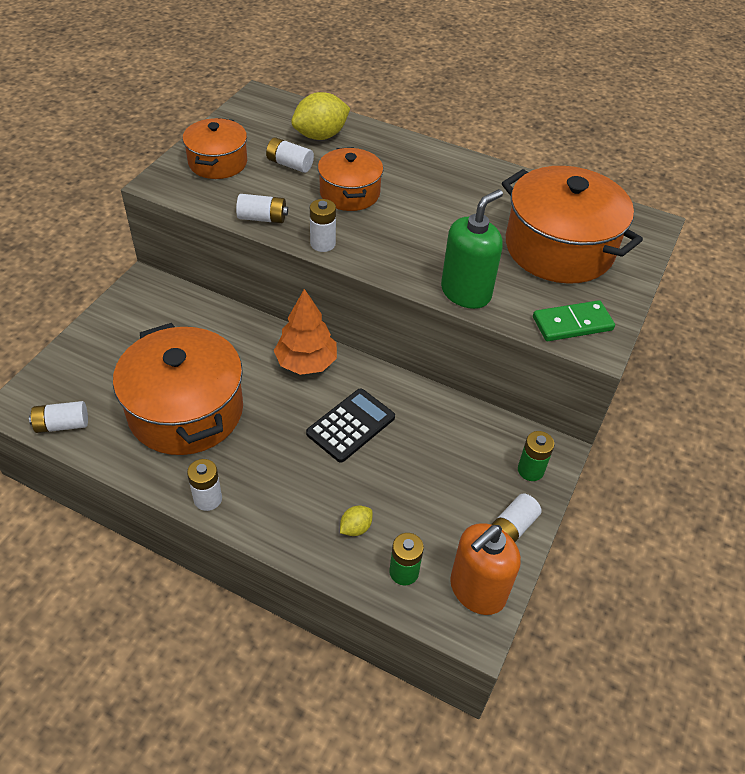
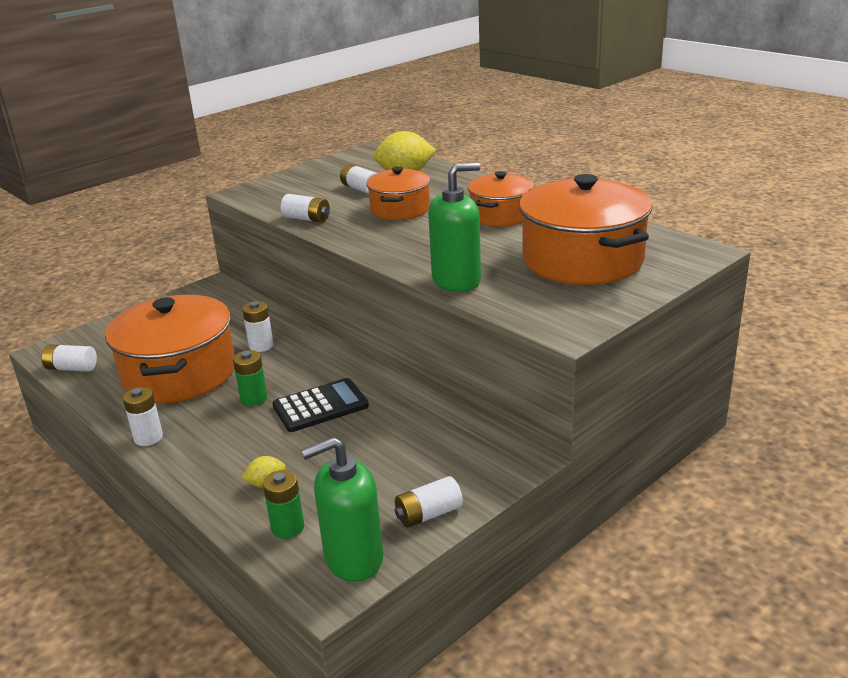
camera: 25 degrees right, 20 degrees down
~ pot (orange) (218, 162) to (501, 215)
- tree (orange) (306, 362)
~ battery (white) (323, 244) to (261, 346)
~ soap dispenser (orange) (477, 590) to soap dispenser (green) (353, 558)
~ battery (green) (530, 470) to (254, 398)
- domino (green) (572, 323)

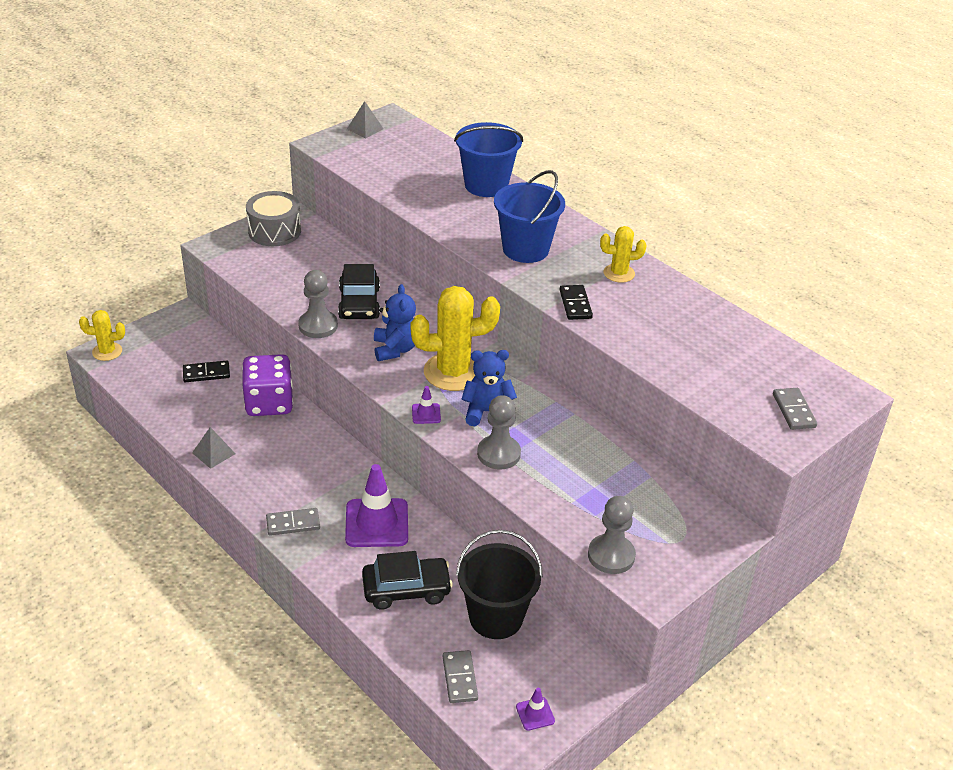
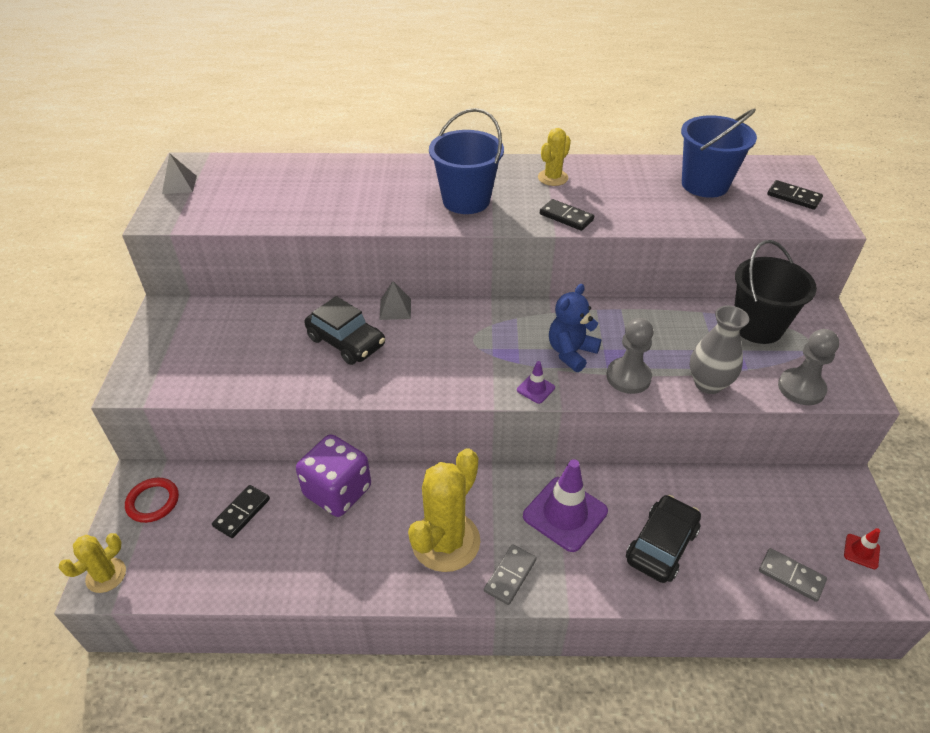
camera: 45 degrees left, 5 degrees up
~ pyramid (grey) (213, 453) to (395, 309)
- drum (grey) (274, 231)
- pawn (grey) (318, 326)
- teddy bear (blue) (395, 349)
~ cactus (yellow) (453, 372) to (445, 541)
~ bucket (blue) (486, 185) to (705, 184)
~ bucket (black) (496, 617) to (757, 327)
~ traffic cone (purple) (535, 714) to traffic cone (red) (861, 551)
~ domino (grey) (794, 411) to domino (black) (794, 197)
+ ring (red) (153, 502)
+ vase (grey) (708, 384)

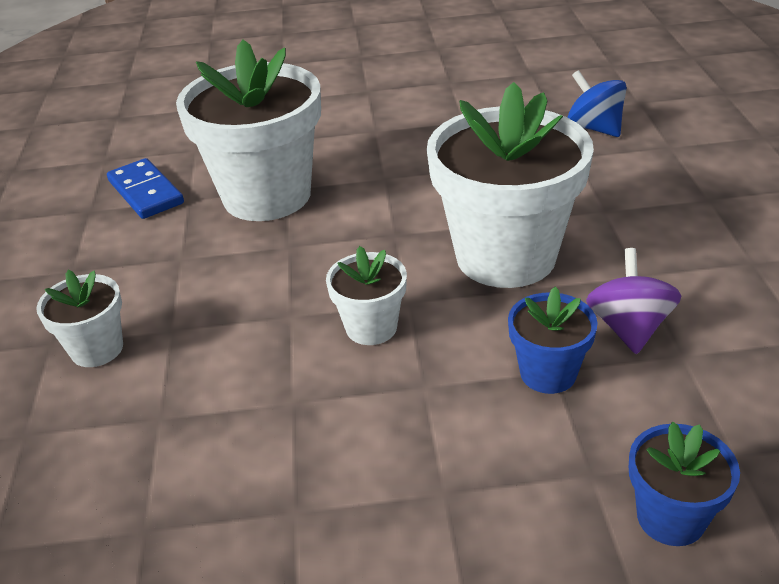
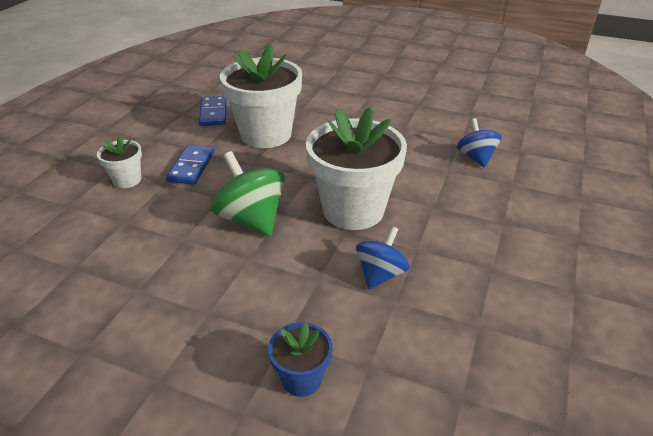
camera: 25 degrees right, 0 degrees up
~ flower pot (white) (371, 327) to spinning top (green) (251, 219)
- flower pot (blue) (548, 373)
~ spinning top (purple) (629, 328) to spinning top (blue) (380, 274)
+ domino (blue) (191, 167)

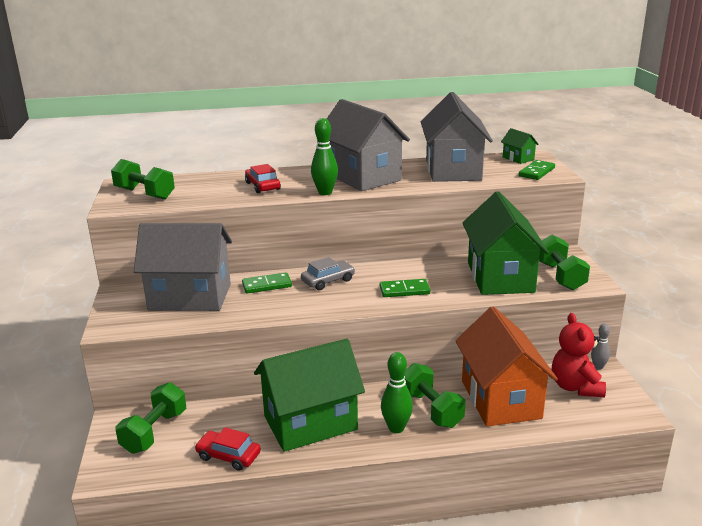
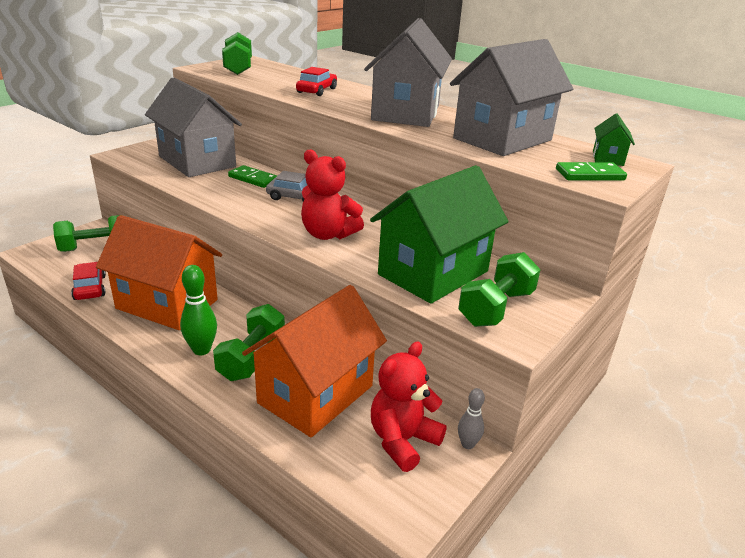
camera: 45 degrees right, 5 degrees up
~ house (green) (310, 423) to house (orange) (167, 304)
- bowling pin (green) (325, 192)
~ domino (green) (404, 290) to teddy bear (red) (328, 234)

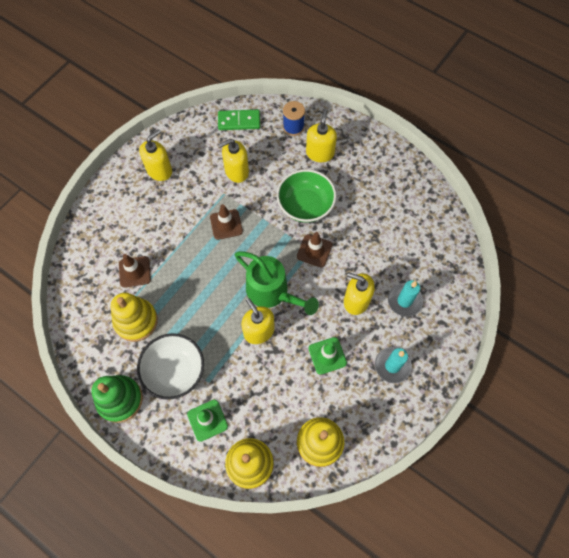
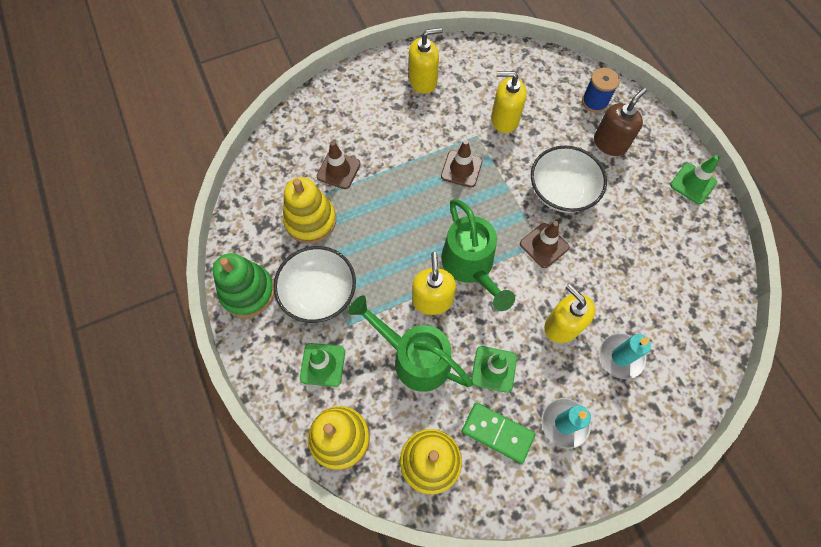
camera: 30 degrees right, 0 degrees up
~ domino (green) (239, 121) to (497, 433)
~ bowl (green) (305, 205) to bowl (white) (561, 191)
~ soap dispenser (yellow) (320, 153) to soap dispenser (brown) (610, 143)
+ watering can (green) (414, 357)
+ traffic cone (green) (693, 183)

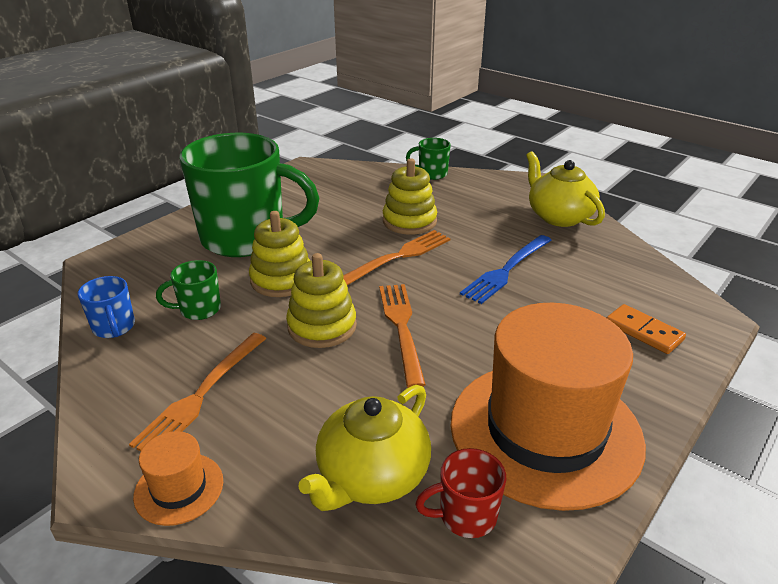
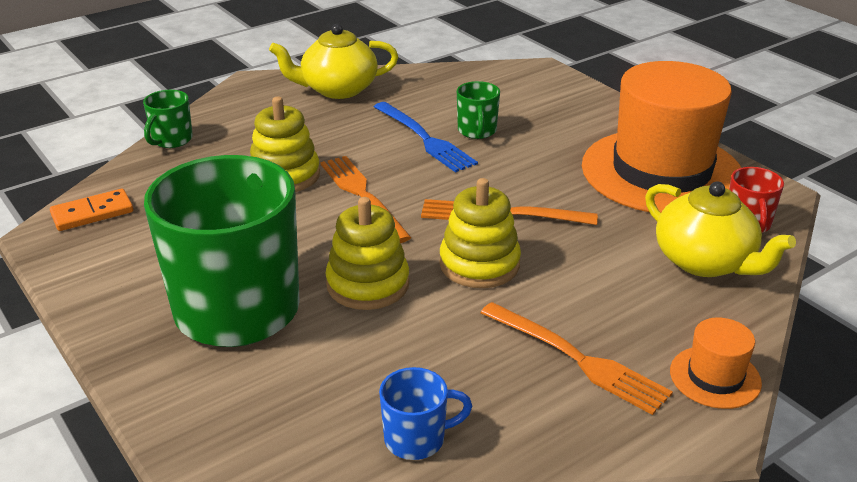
camera: 75 degrees left, 0 degrees up
~ mug (green) (199, 309) to (477, 131)
~ domino (orange) (643, 331) to (92, 213)

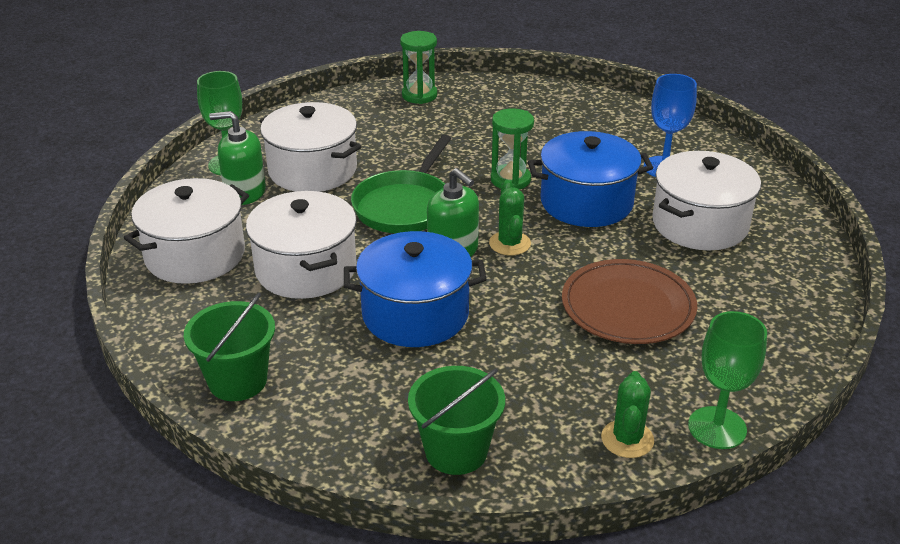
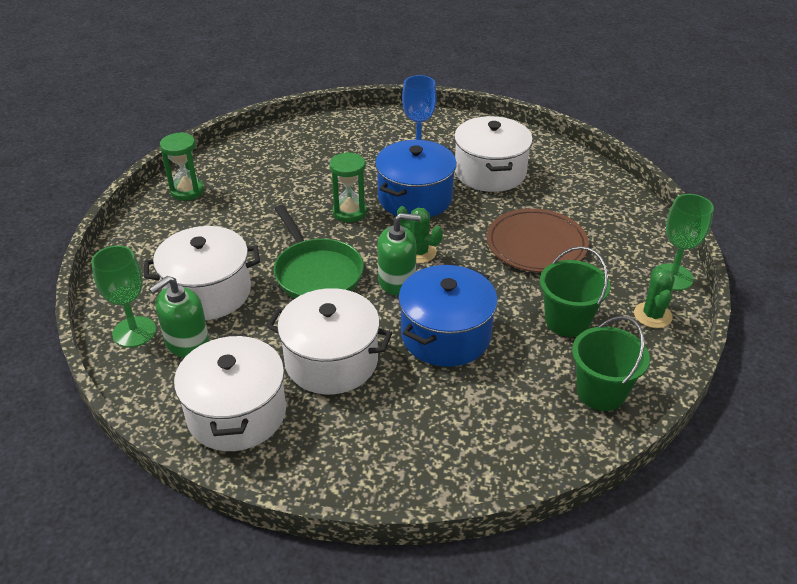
camera: 50 degrees left, 5 degrees up
~ bucket (green) (238, 381) to (567, 321)
~ cactus (green) (627, 439) = (652, 315) 45 degrees clockwise

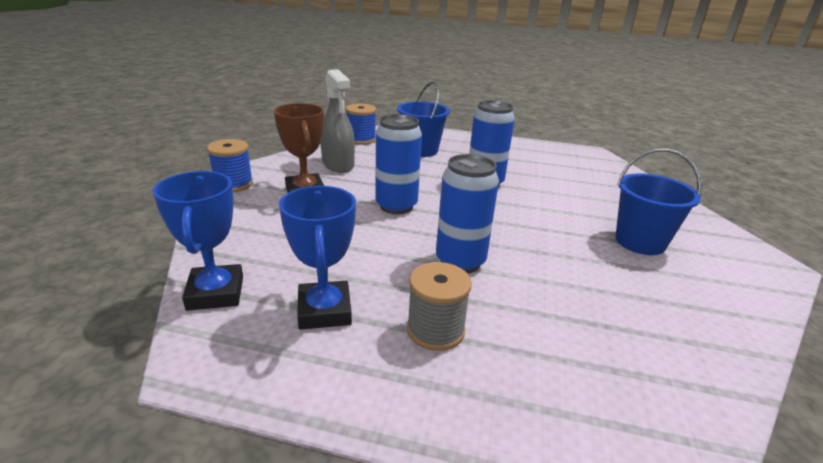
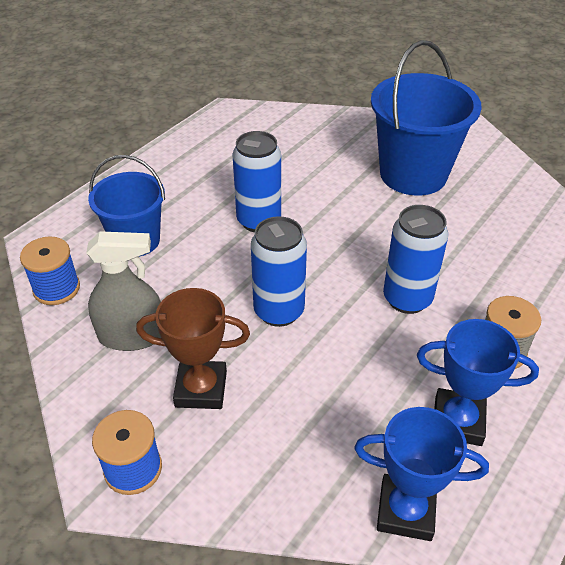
camera: 65 degrees left, 15 degrees up
~ bucket (blue) (640, 242) = (413, 174) x1.57

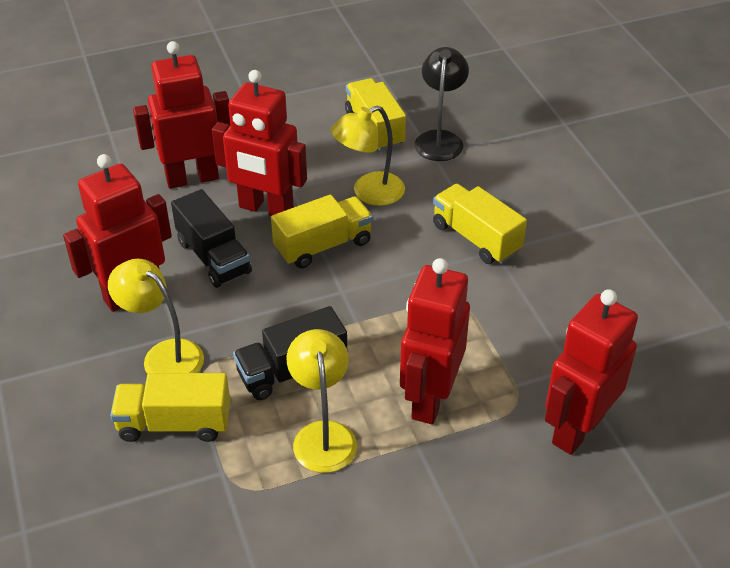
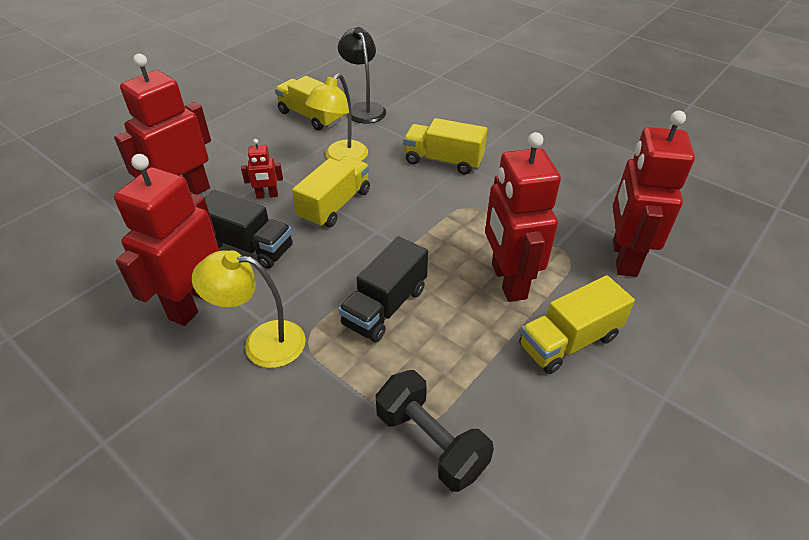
camera: 30 degrees left, 0 degrees up
~ truck (yellow) (174, 423) to (568, 341)
~ robot (red) (266, 209) = (267, 195) x0.45
- lamp (yellow) (323, 435)
+ dumbbell (black) (430, 442)

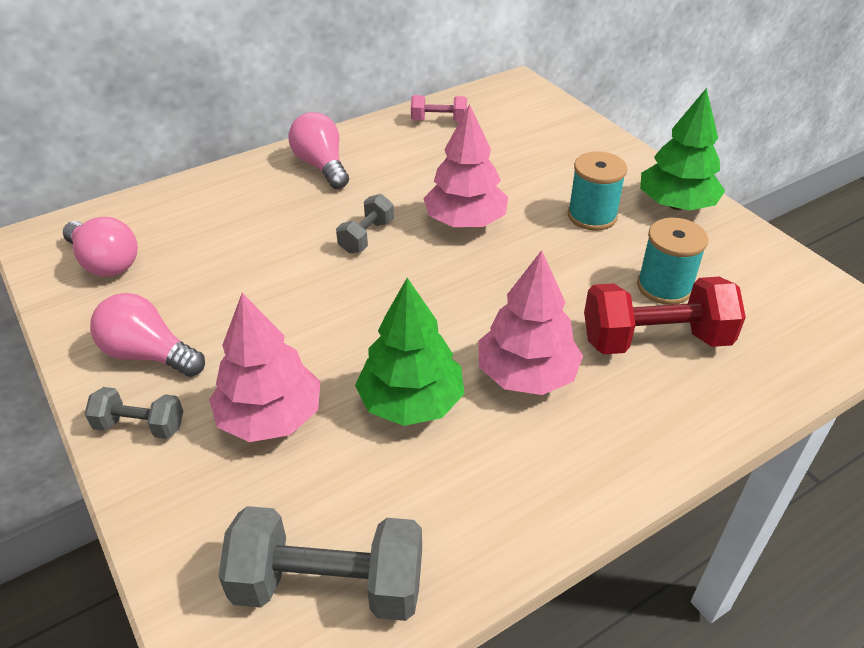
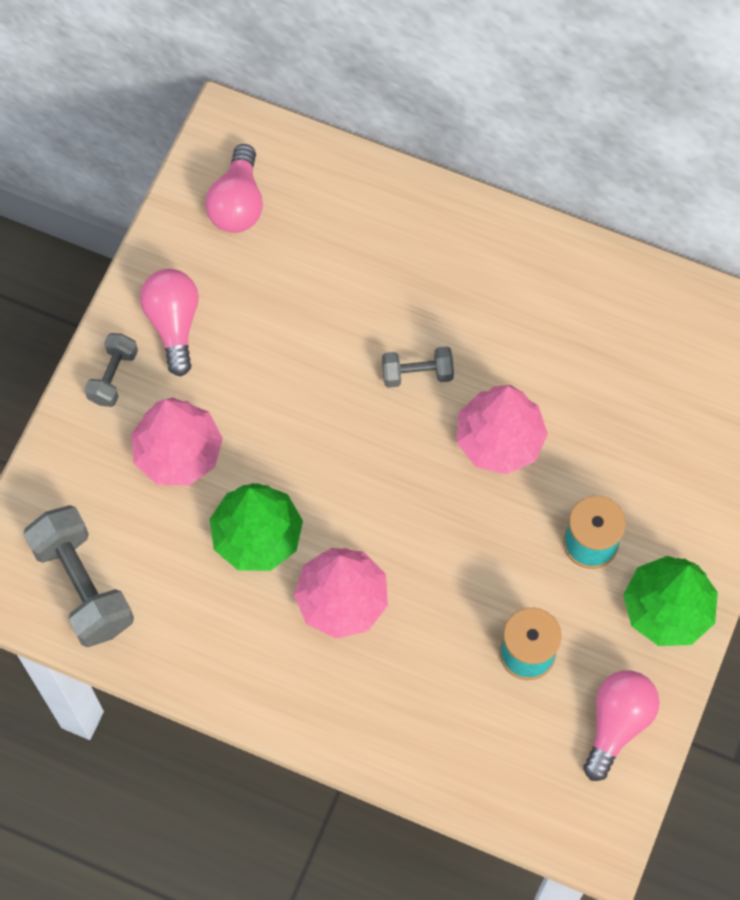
camera: 55 degrees right, 25 degrees up
~ dumbbell (grey) (140, 426) = (113, 376) 45 degrees clockwise
~ light bulb (pink) (321, 166) to (617, 724)
- dumbbell (pink) (439, 121)
- dumbbell (red) (655, 340)

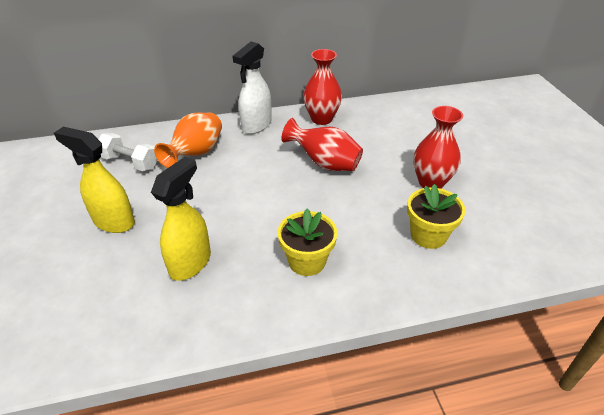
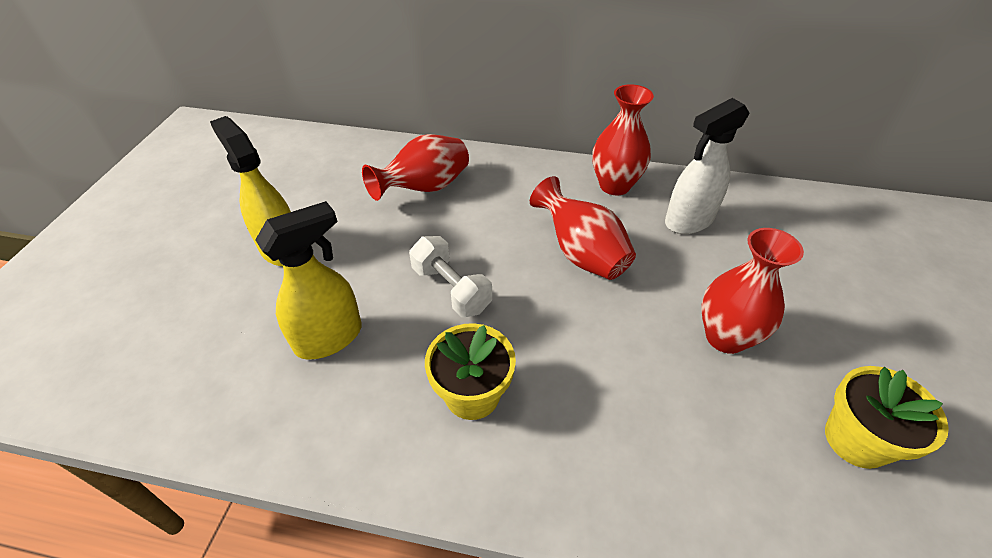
camera: 25 degrees right, 5 degrees up
~ dumbbell (white) (130, 162) to (451, 289)
~ vase (orange) (196, 154) to vase (red) (424, 188)
~ spray bottle (white) (256, 125) to (688, 221)
~ flower pot (yellow) (428, 235) to (856, 440)

